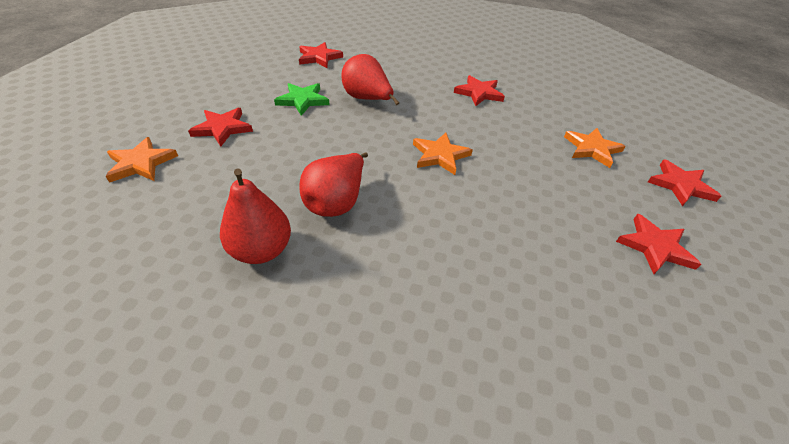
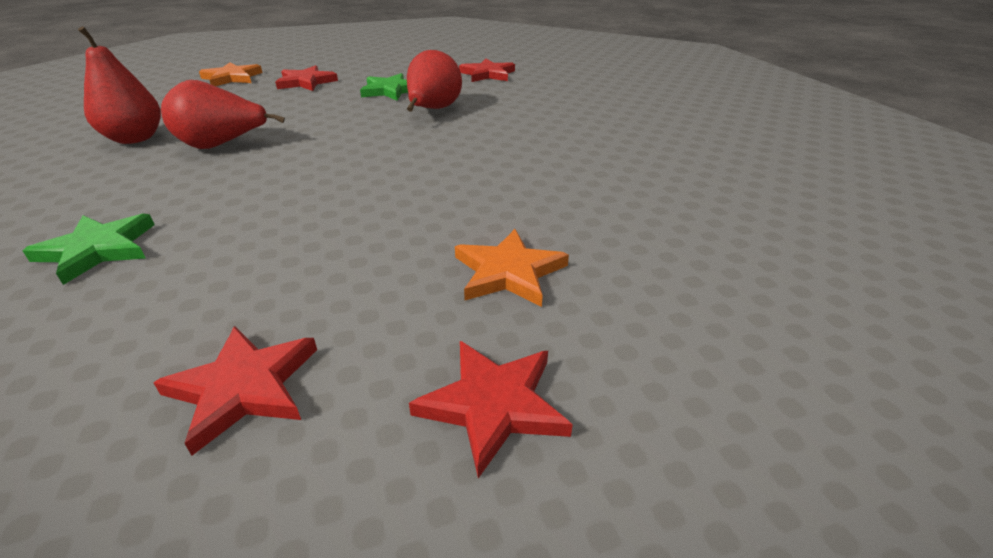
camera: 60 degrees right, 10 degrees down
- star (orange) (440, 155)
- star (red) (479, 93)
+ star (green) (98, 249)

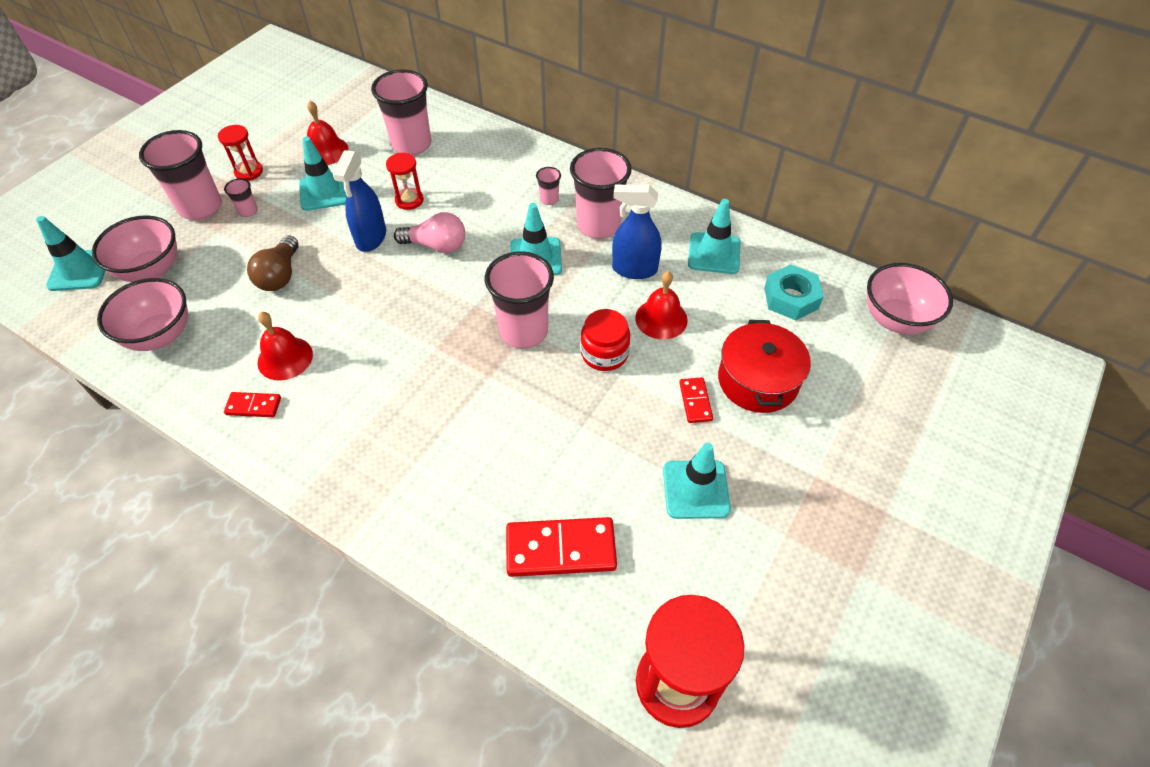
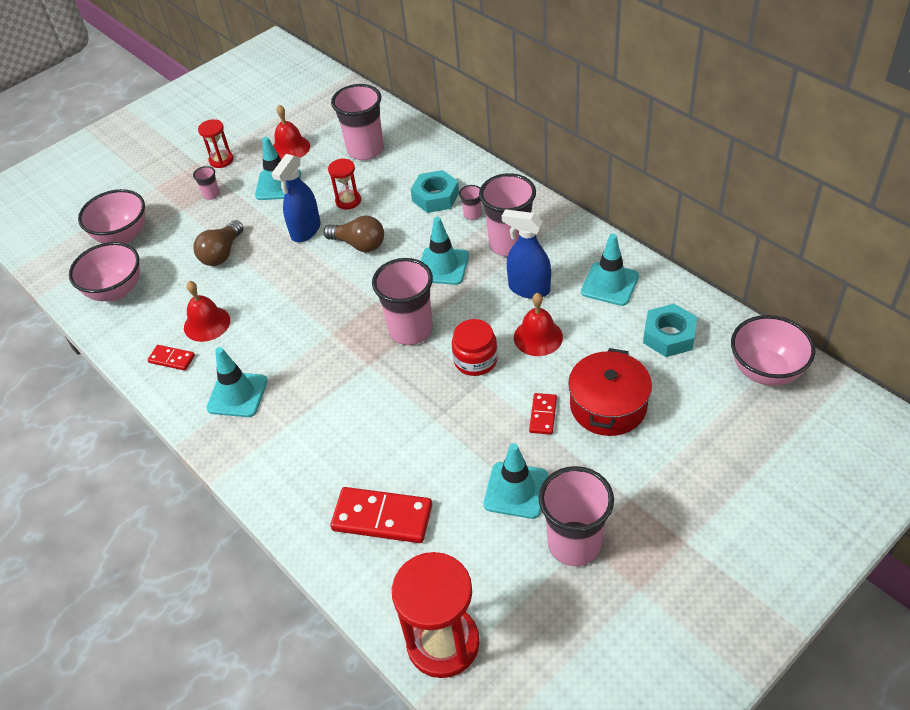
camera: 20 degrees right, 5 degrees down
~ traffic cone (turquoise) (79, 270) to (237, 394)
~ cup (pink) (200, 207) to (574, 544)
~ light bulb (pink) (436, 245) to light bulb (brown) (359, 244)
+ nut (turquoise) (435, 197)

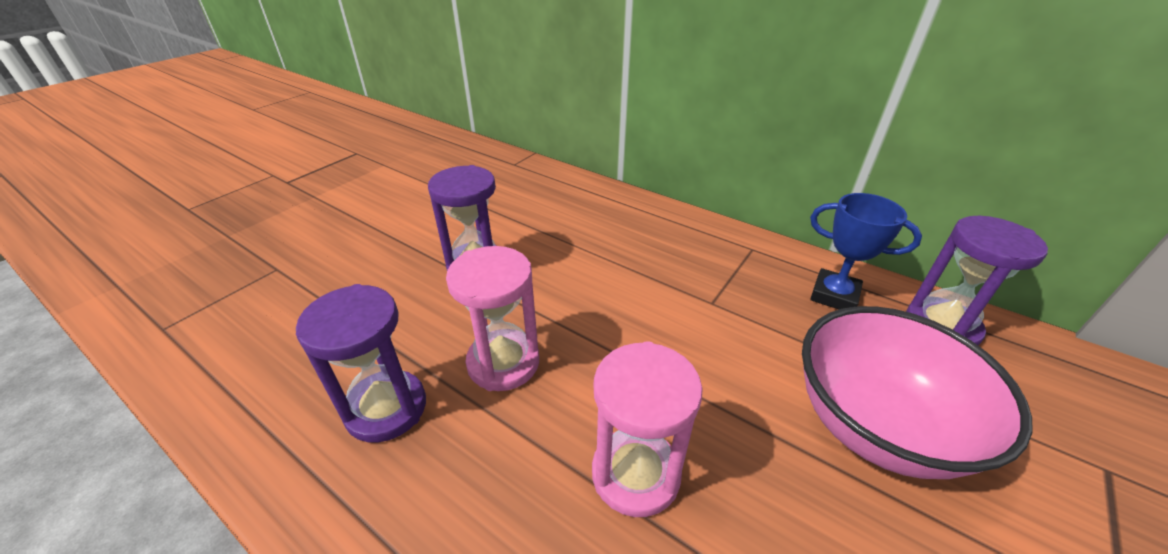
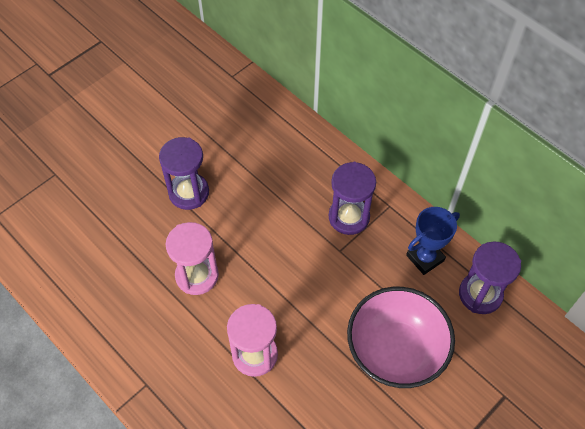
camera: 10 degrees right, 20 degrees up
~ hourglass (purple) (386, 408) to (349, 217)
~ trophy (blue) (834, 295) = (425, 258) 75 degrees counterclockwise

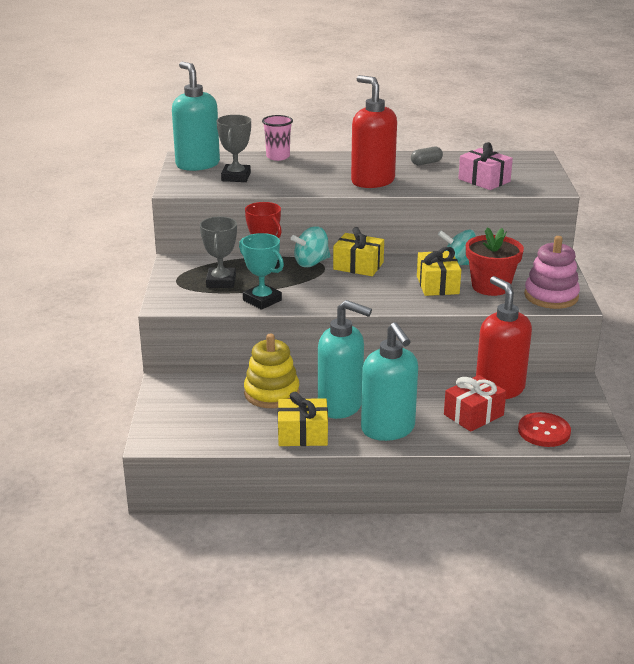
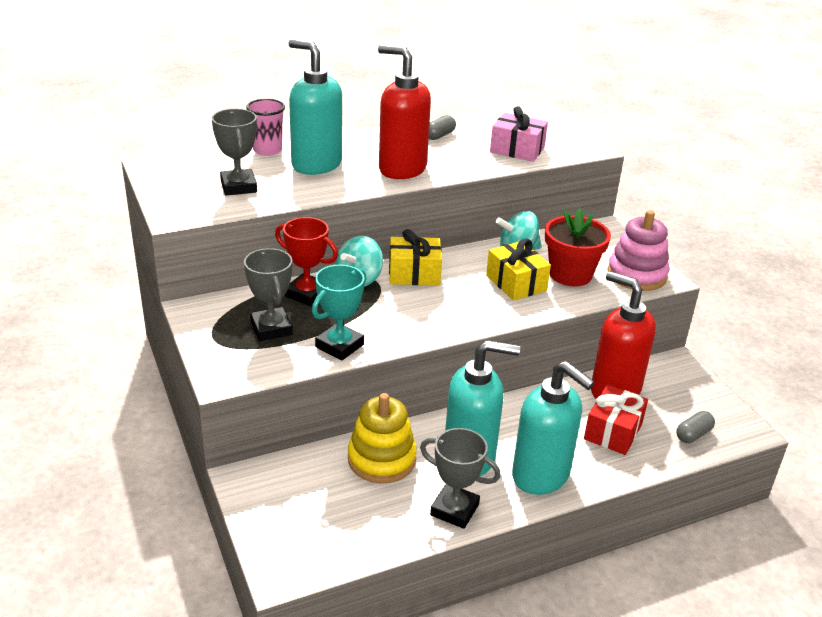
camera: 25 degrees left, 5 degrees up
~ soap dispenser (turquoise) (197, 164) to (316, 164)
~ trophy (turquoise) (262, 300) = (339, 346) 75 degrees counterclockwise
~ gift (yellow) (302, 434) to trophy (grey) (454, 510)
~ button (red) (544, 431) to capsule (grey) (693, 434)

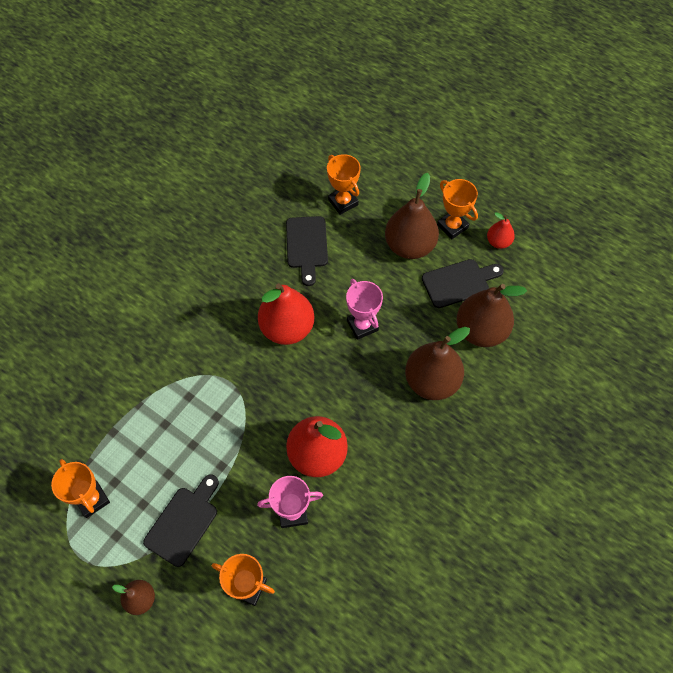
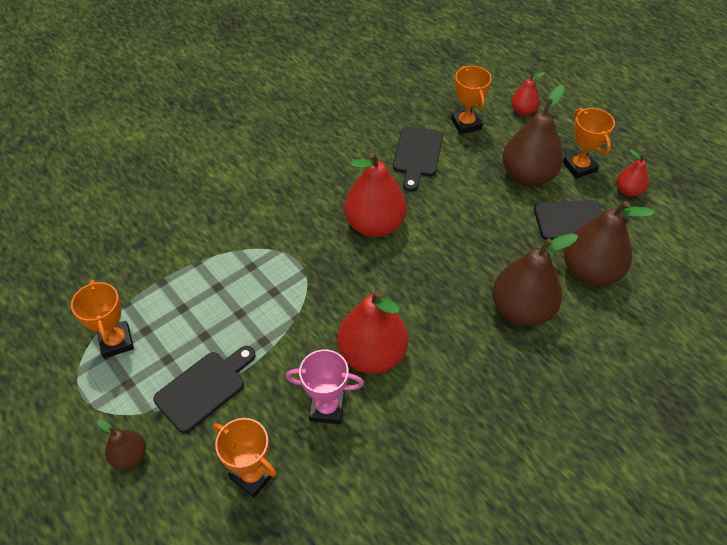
camera: 15 degrees right, 10 degrees down
- trophy (pink) (362, 325)
+ pear (red) (523, 111)

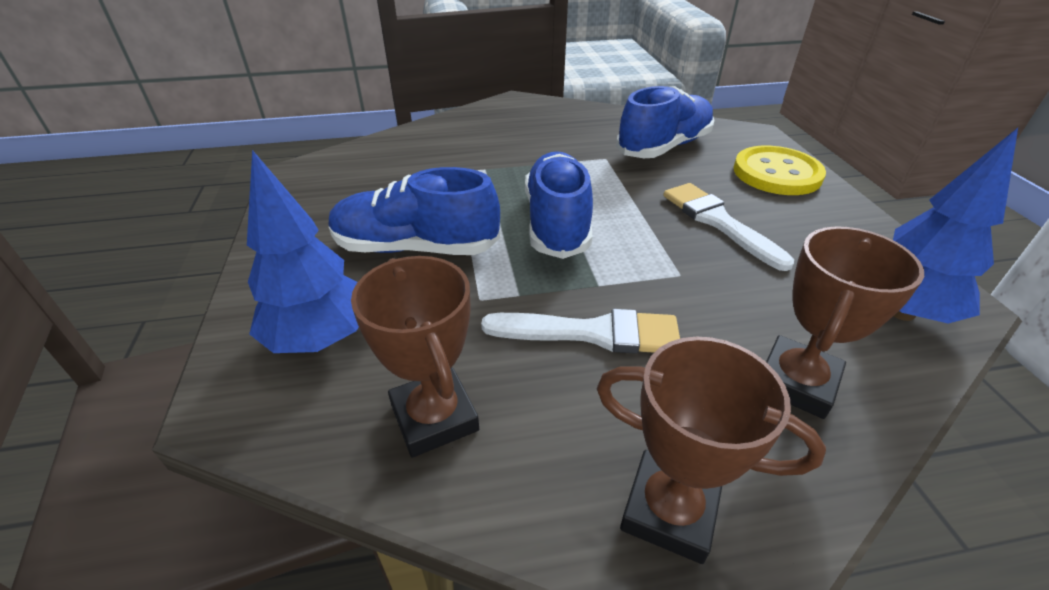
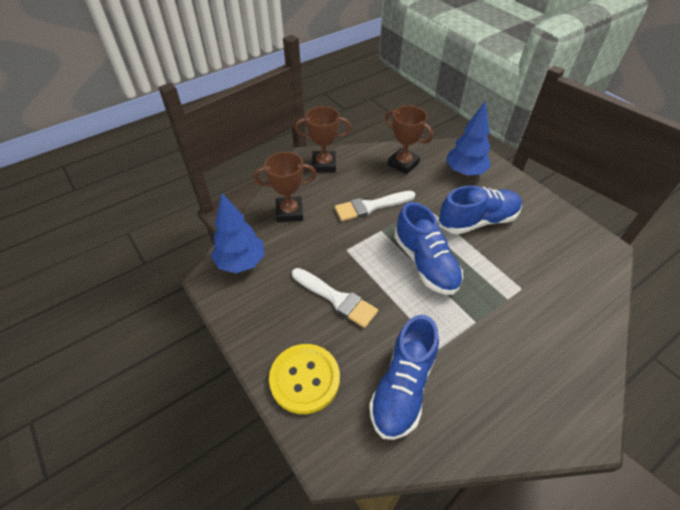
camera: 155 degrees right, 10 degrees up
~ trophy (brown) (796, 382) = (289, 212) 75 degrees clockwise

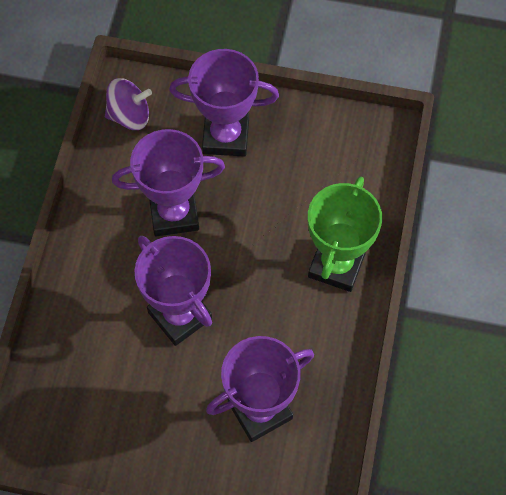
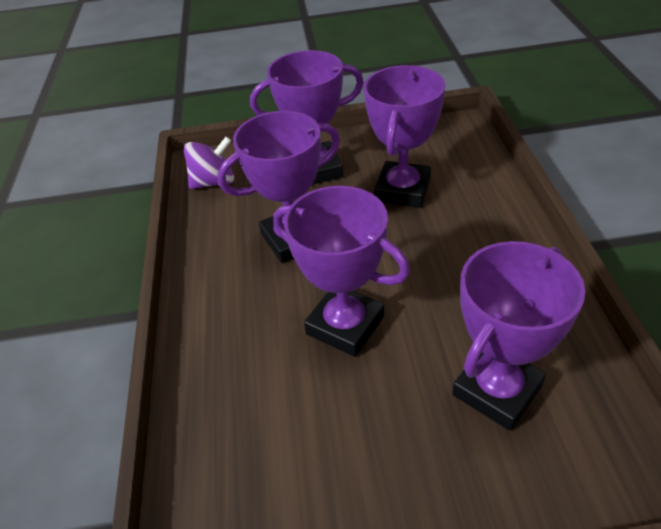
camera: 15 degrees left, 20 degrees down
- trophy (green) (336, 265)
+ trophy (purple) (402, 190)

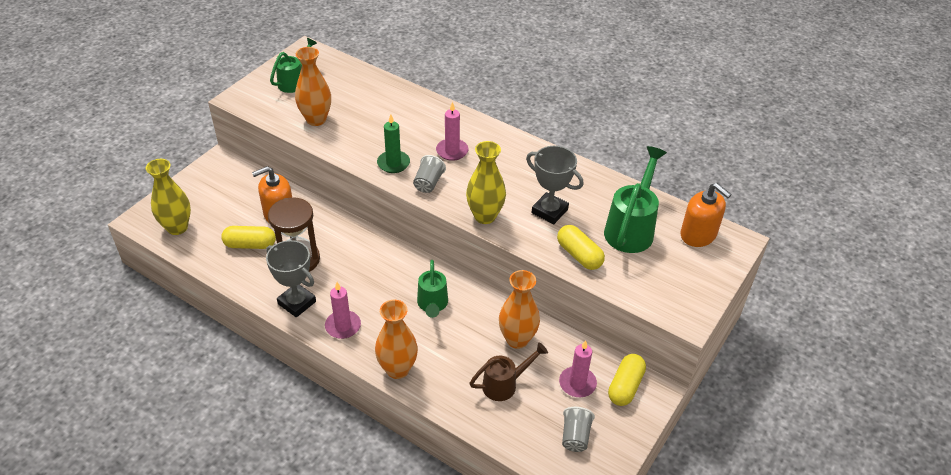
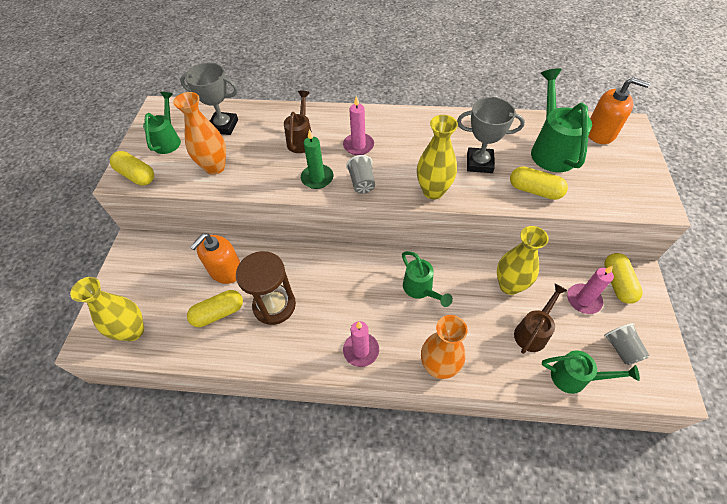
camera: 25 degrees left, 10 degrees up
~ trophy (grey) (297, 303) to (223, 126)
~ vase (orange) (517, 339) to vase (yellow) (509, 285)
+ capsule (yellow) (136, 175)
+ watering can (brown) (301, 139)
+ watering can (green) (575, 378)

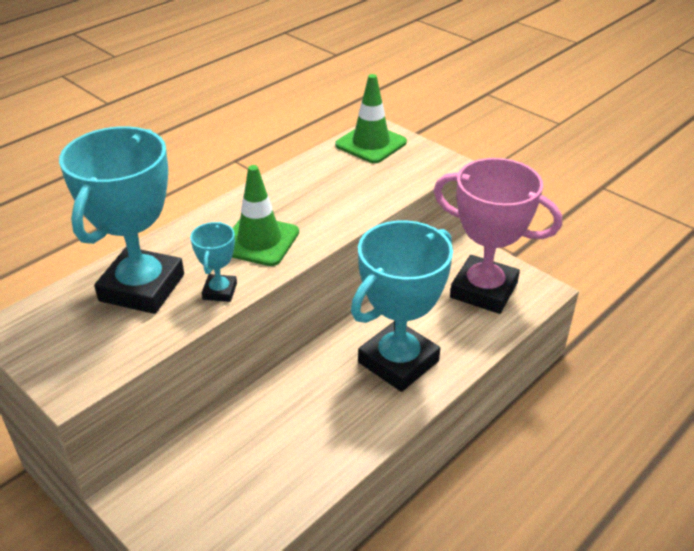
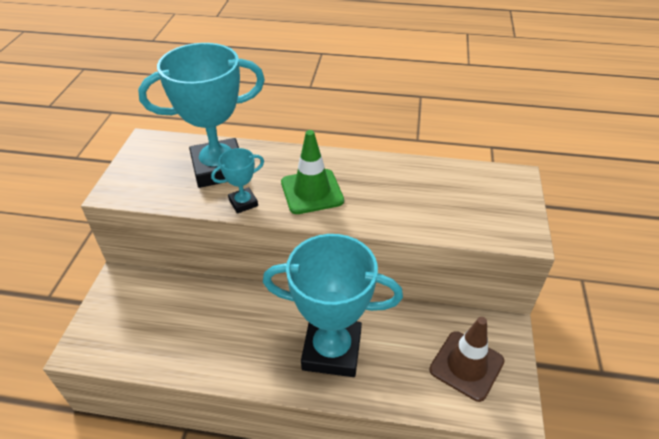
camera: 55 degrees right, 5 degrees up
- traffic cone (green) (371, 144)
~ trophy (pink) (483, 290) to traffic cone (brown) (466, 365)

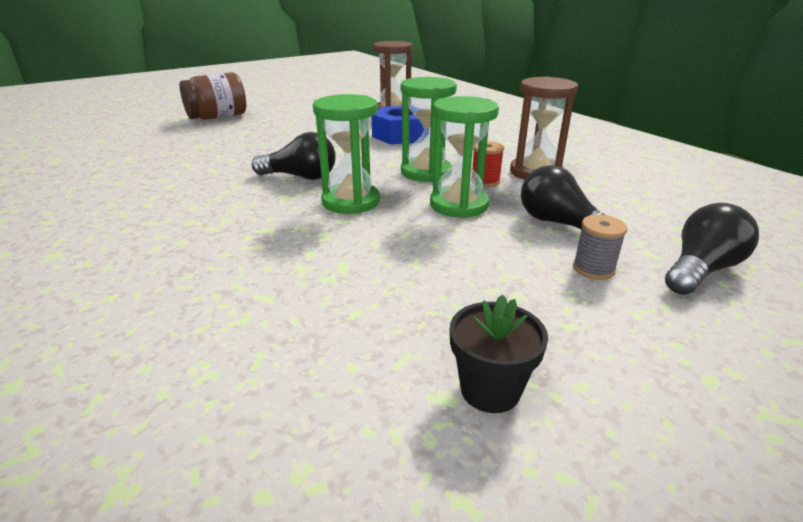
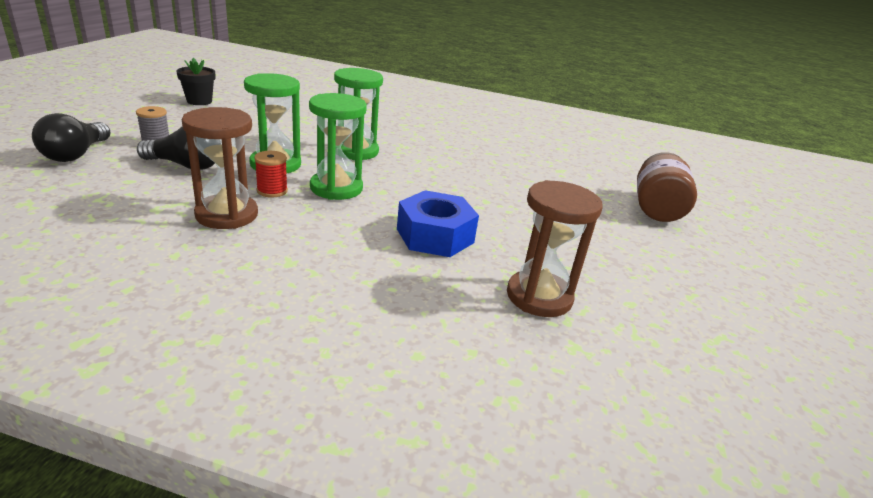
camera: 135 degrees right, 0 degrees up
- light bulb (black) (300, 177)

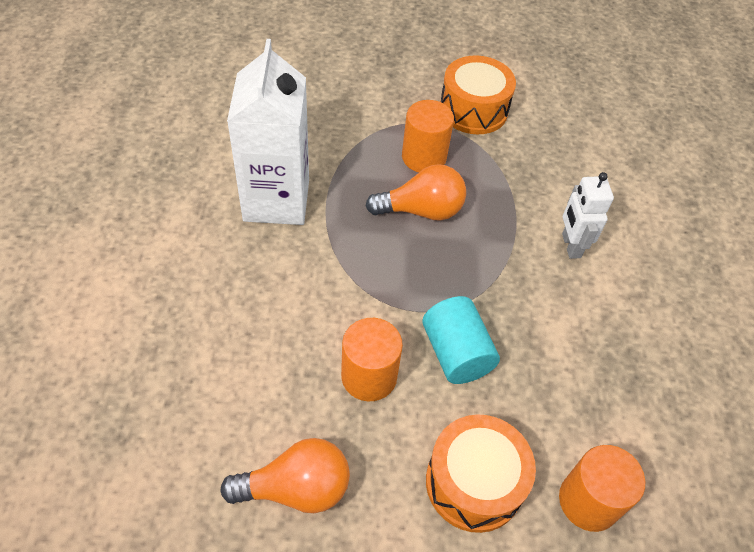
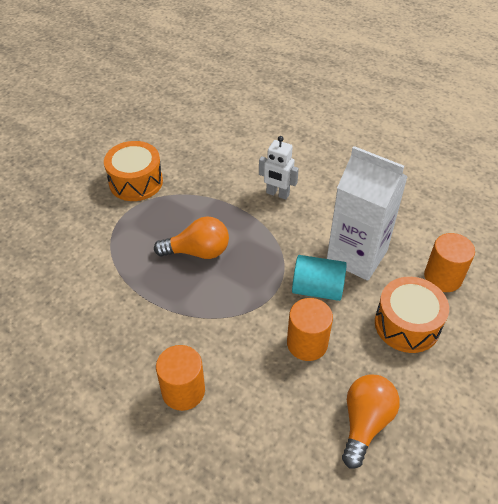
camera: 55 degrees left, 5 degrees down
~ carton (white) (276, 200) to (357, 256)
~ light bulb (orange) (421, 210) = (198, 251) 60 degrees clockwise
~ cylinder (orange) (424, 157) to (183, 391)

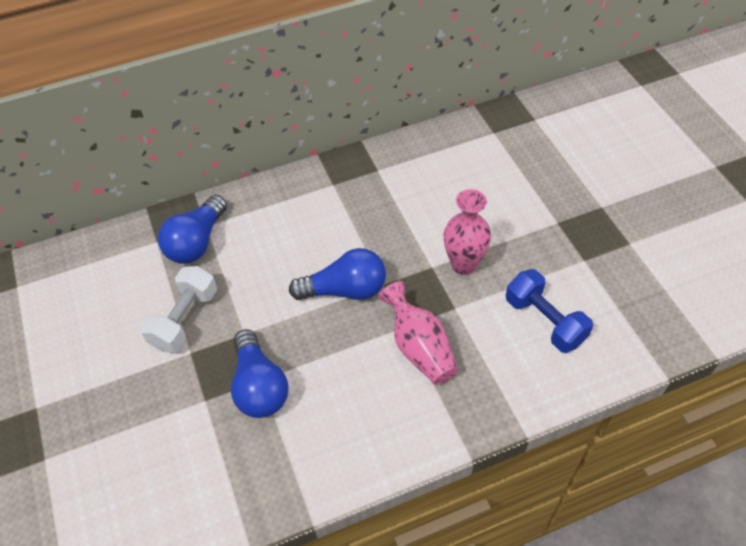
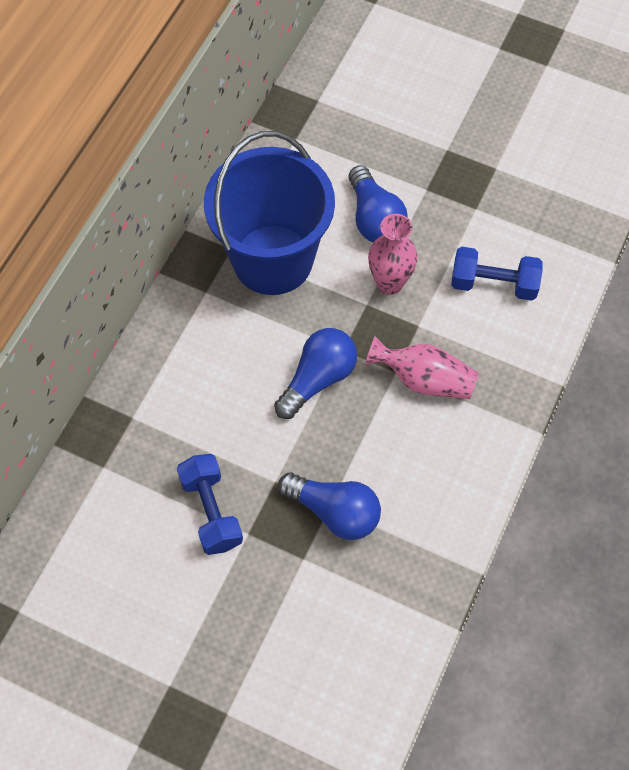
camera: 45 degrees left, 10 degrees up
~ dumbbell (white) (185, 319) to dumbbell (blue) (211, 511)
~ light bulb (blue) (197, 242) to (374, 218)
+ bucket (blue) (272, 260)

